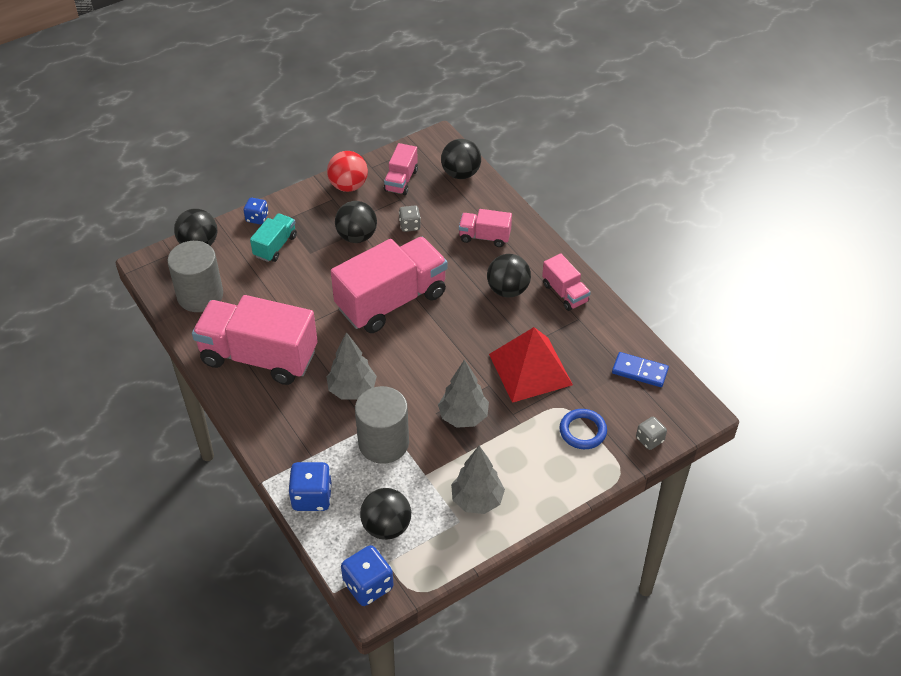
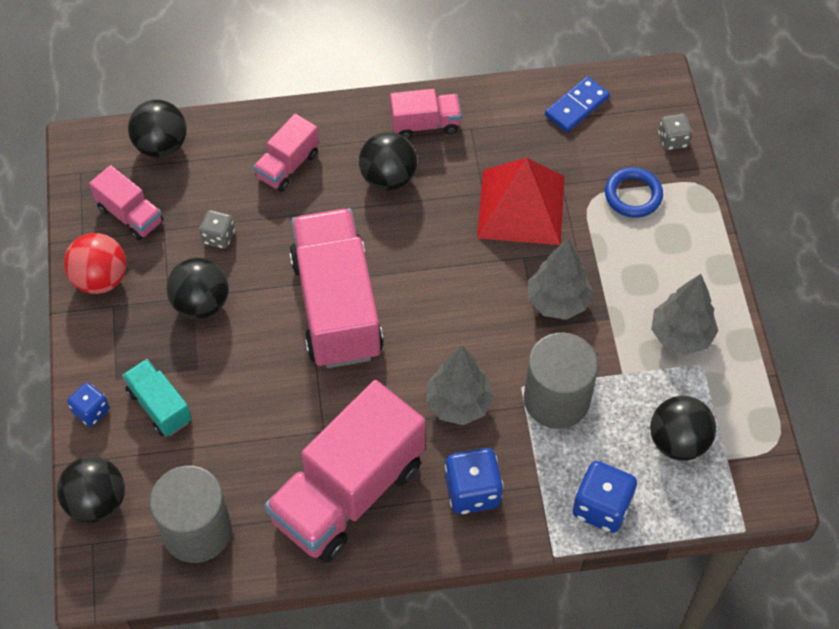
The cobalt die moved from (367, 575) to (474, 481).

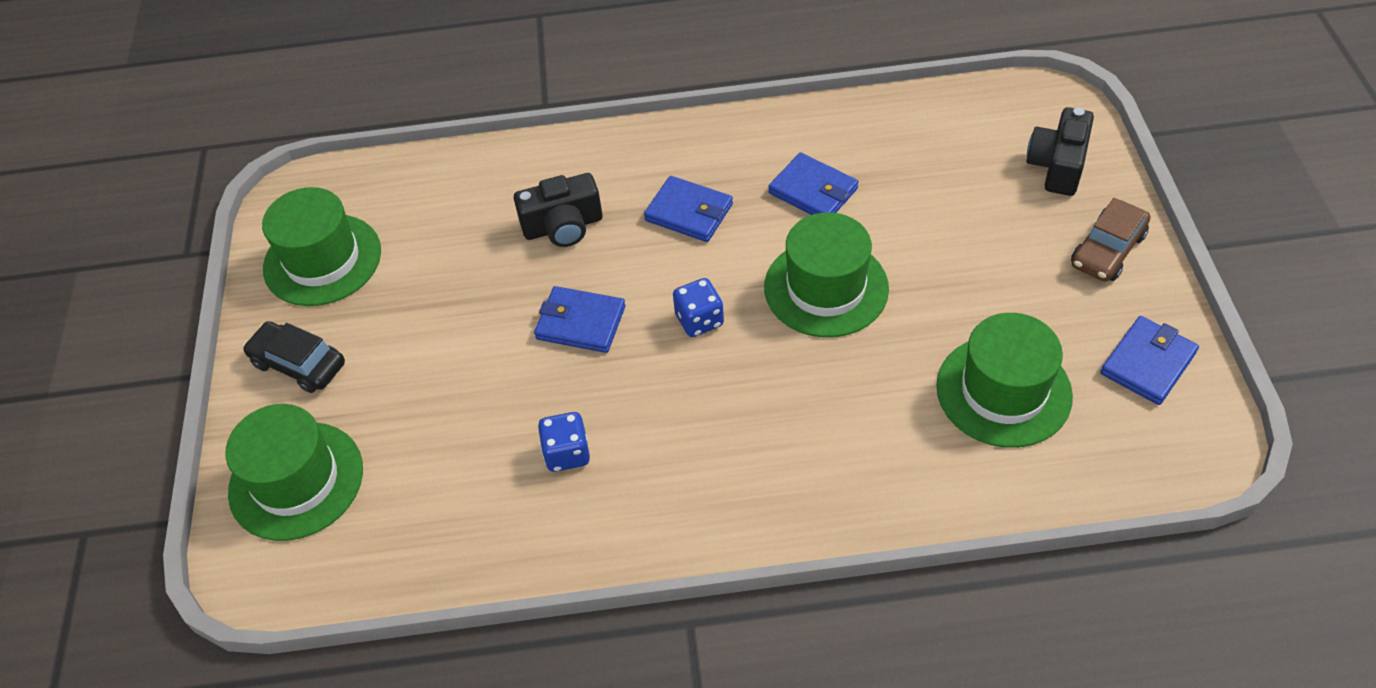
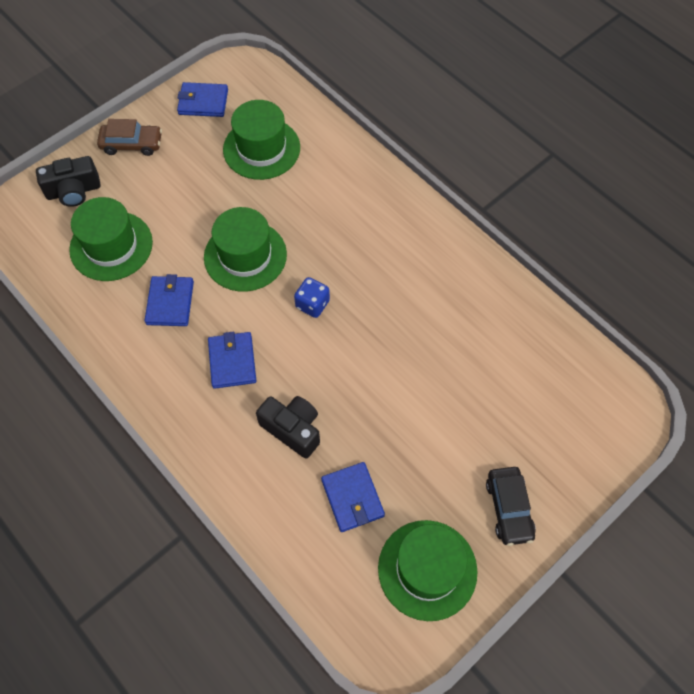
The cobalt card wallet moved from (580, 319) to (353, 497).
The green hat moved from (294, 472) to (111, 239).
The cobalt die at (564, 442) disappeared.

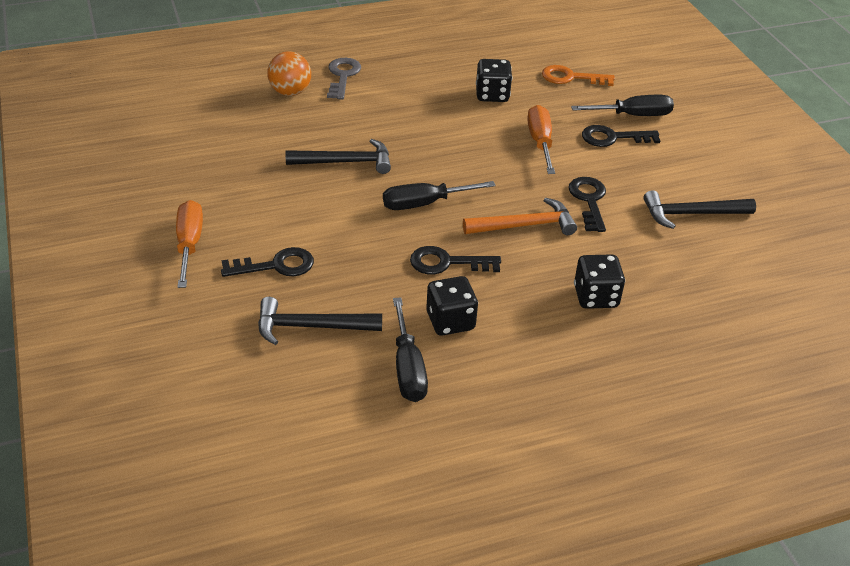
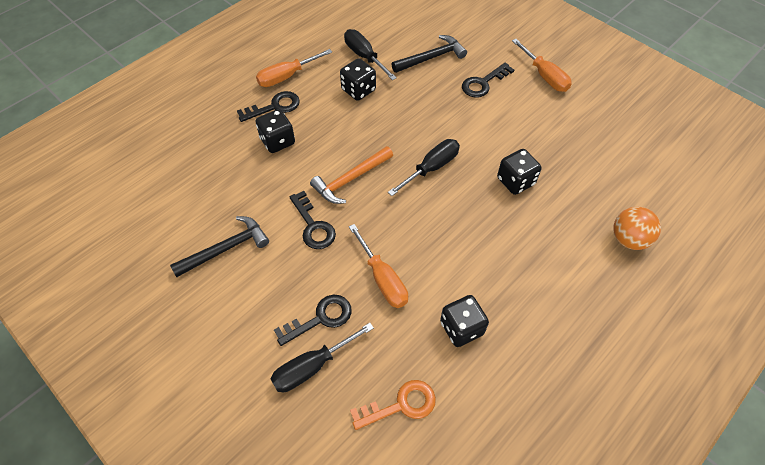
The gray door key at (344, 79) disappeared.
The ebony carpenter's hammer at (338, 156) was replaced by the ebony die at (519, 172).
The ebony door key moved from (455, 260) to (268, 106).
The bright orange flat screwdriver at (294, 68) appeared.

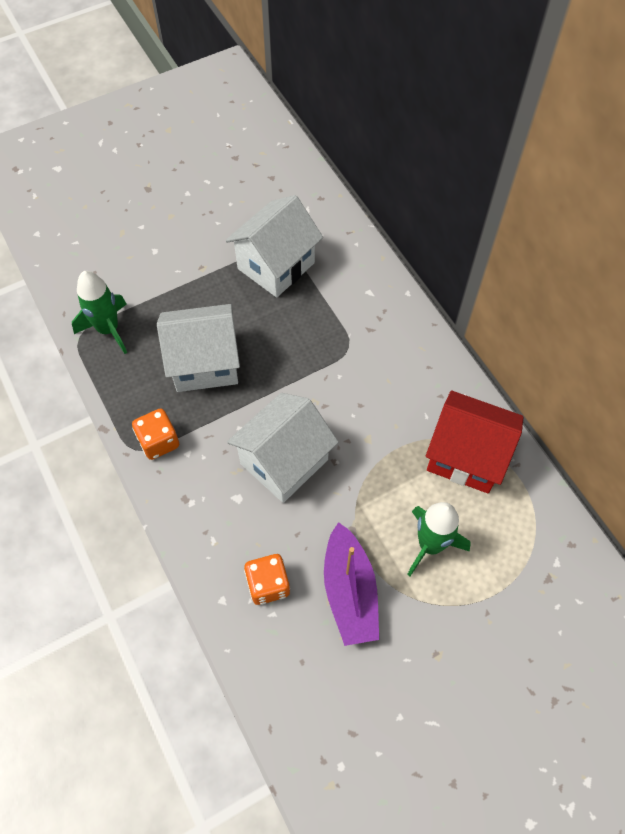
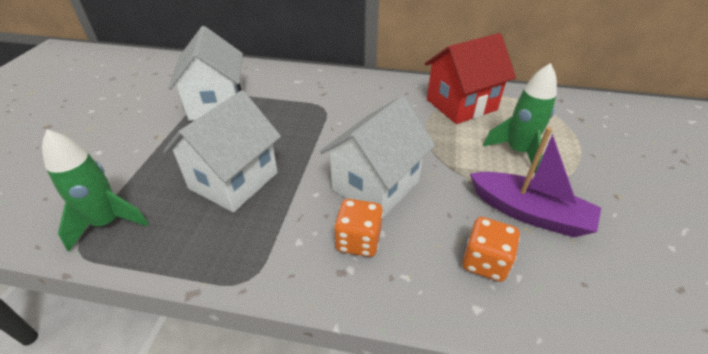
The white cottage at (282, 448) turned 45 degrees clockwise.
The bright orange die moved from (155, 434) to (358, 228).

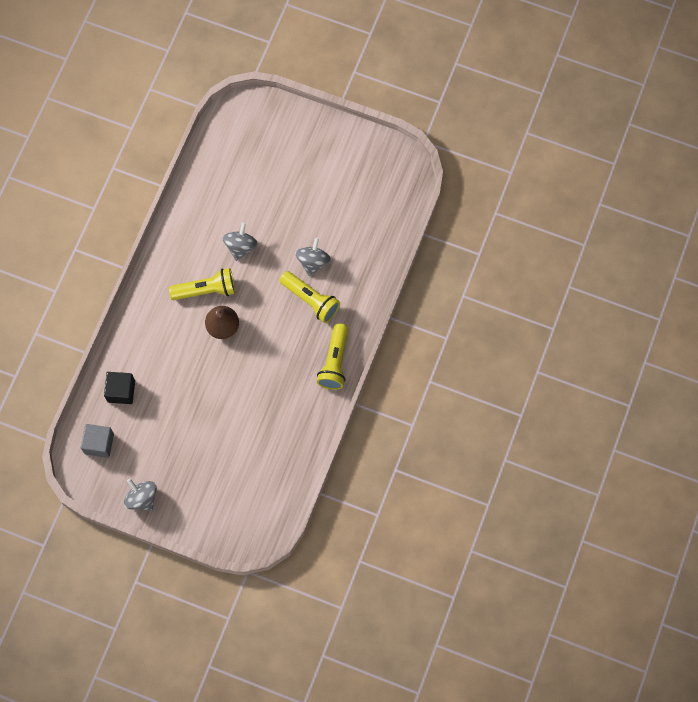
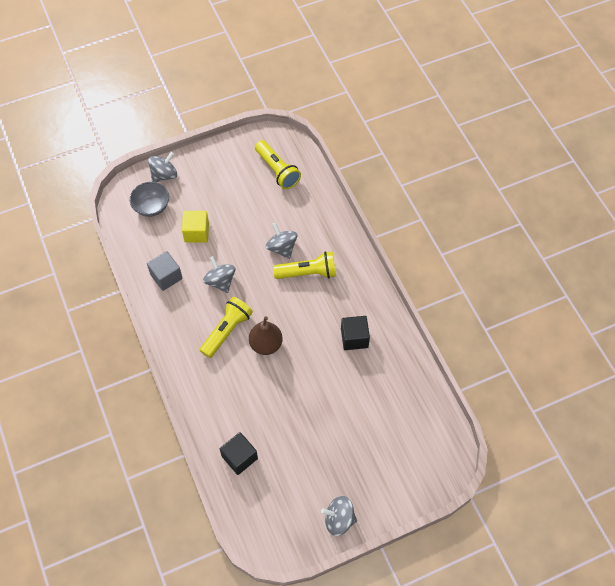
The golden flashlight moved from (332, 356) to (278, 164).
The gray cube moved from (97, 441) to (164, 271).
The gray whirligig at (162, 167) appeared.
The gray bowl at (149, 199) appeared.
The golden cube at (195, 227) appeared.
The ebony cube at (355, 333) appeared.

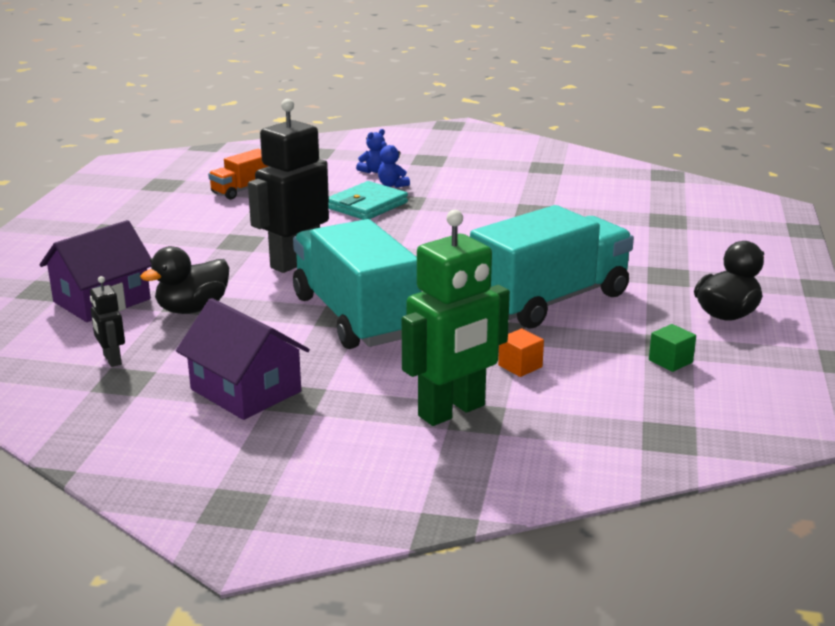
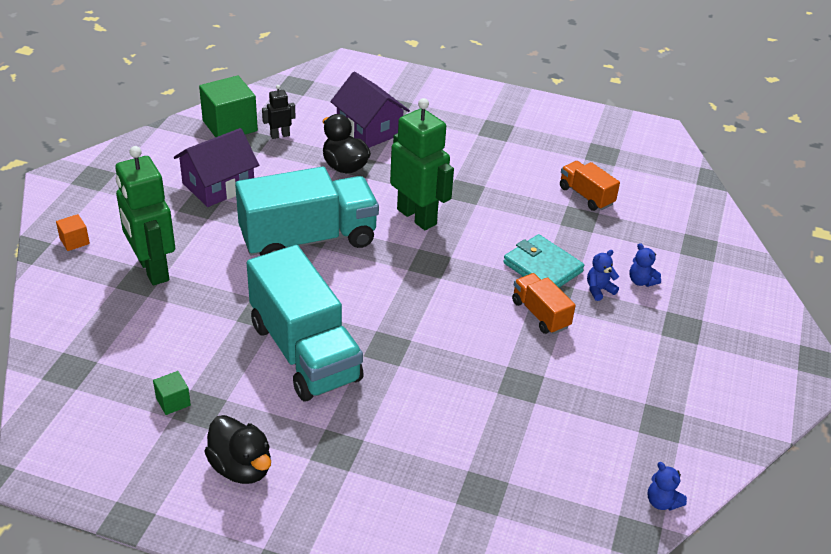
The ebony robot figure at (288, 186) became the green robot figure at (422, 164).
The bright orange cube moved from (521, 352) to (73, 232).
The green cube at (228, 106) appeared.
The bright orange truck at (544, 303) appeared.
The cobalt teddy bear at (667, 486) appeared.

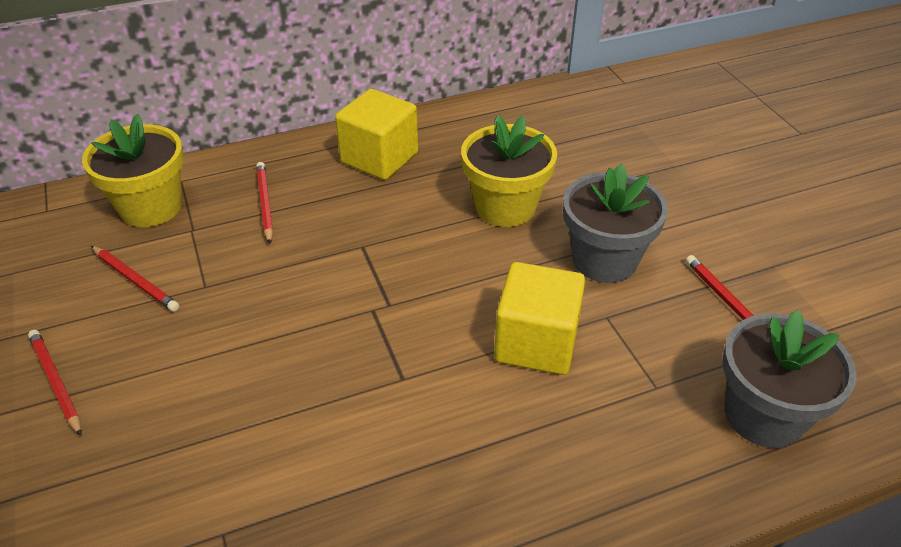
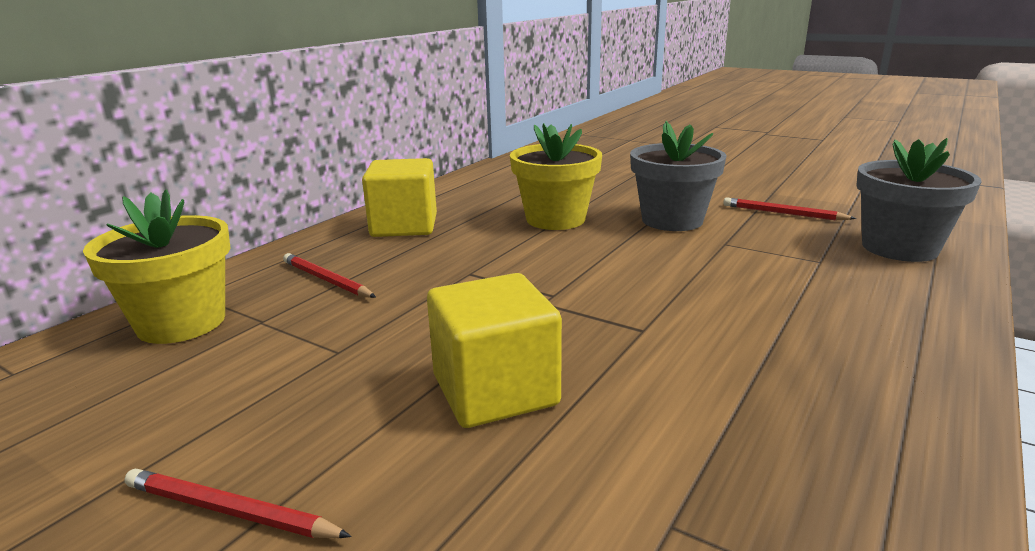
The crimson wooden pencil at (135, 279) disappeared.
The golden cube moved from (540, 318) to (494, 350).

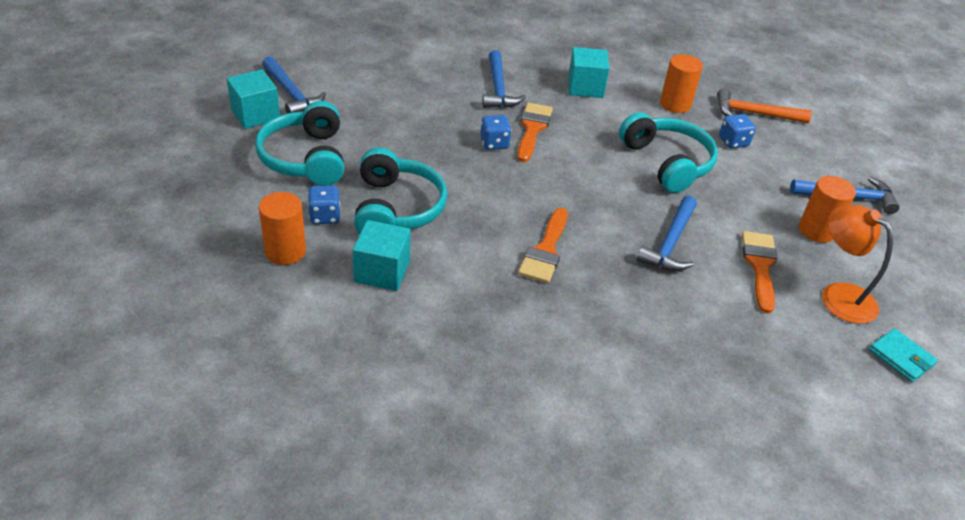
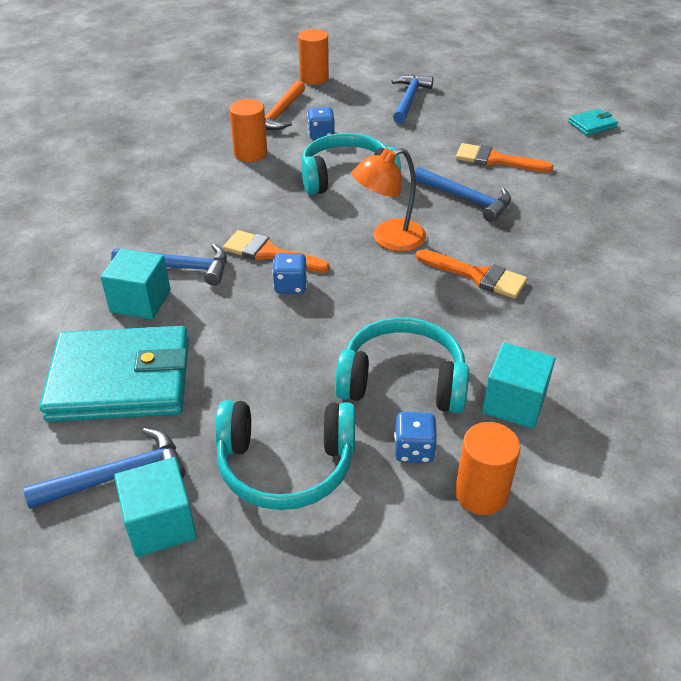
The turquoise cube moved from (588, 72) to (136, 284).
The bright orange solid cylinder moved from (827, 209) to (313, 57).
The bright orange desk lamp moved from (857, 264) to (389, 199).
The turquoise card wallet at (114, 374) appeared.

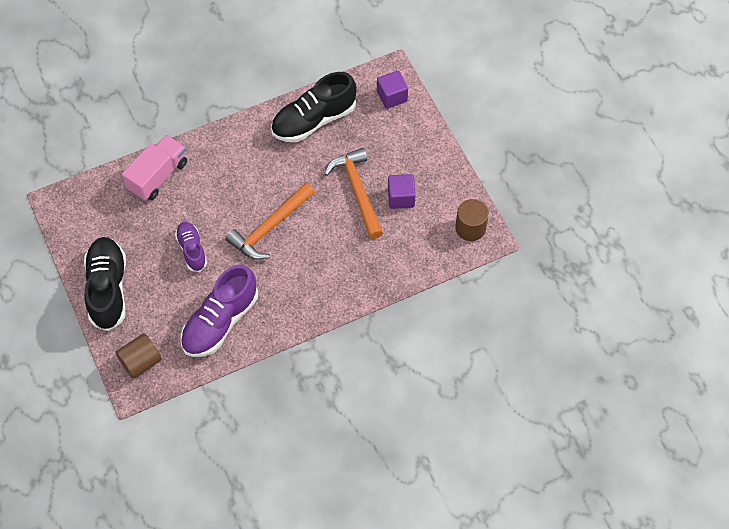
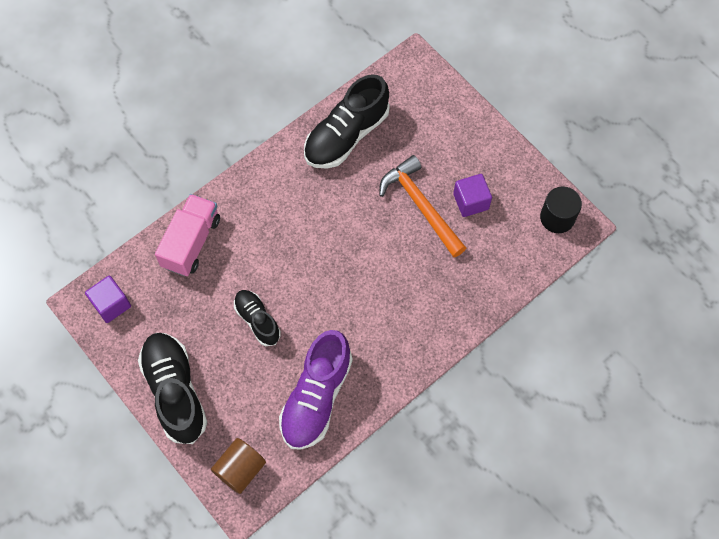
The purple cube moved from (392, 90) to (108, 299).
The bright orange carpenter's hammer at (270, 221) disappeared.
The brown solid cylinder at (472, 220) became the ebony solid cylinder at (561, 210).
The purple sneaker at (191, 247) became the ebony sneaker at (257, 318).

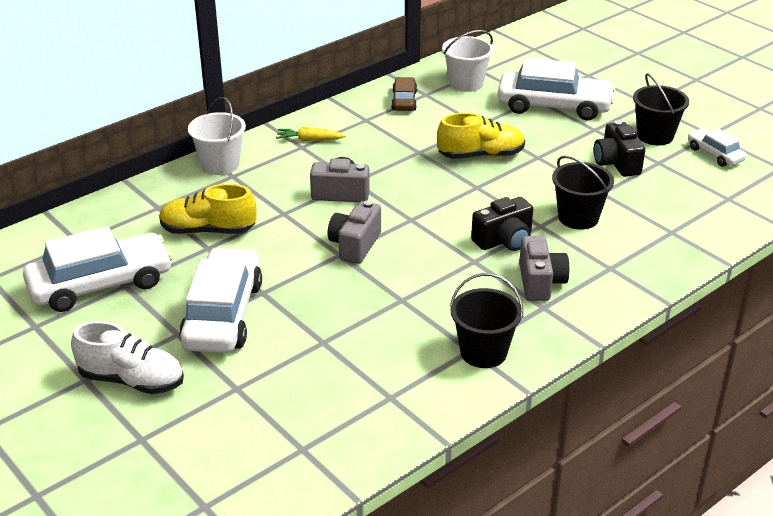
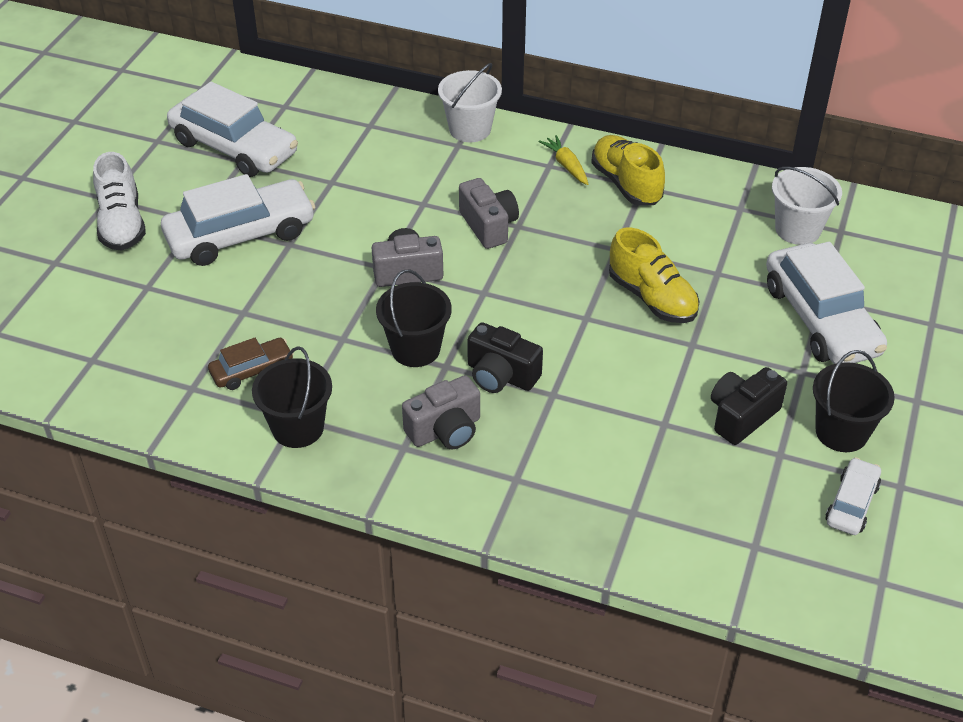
The brown automobile moved from (404, 94) to (251, 364).
The ebony bucket moved from (583, 193) to (414, 318).
The golden sneaker moved from (208, 209) to (628, 170).

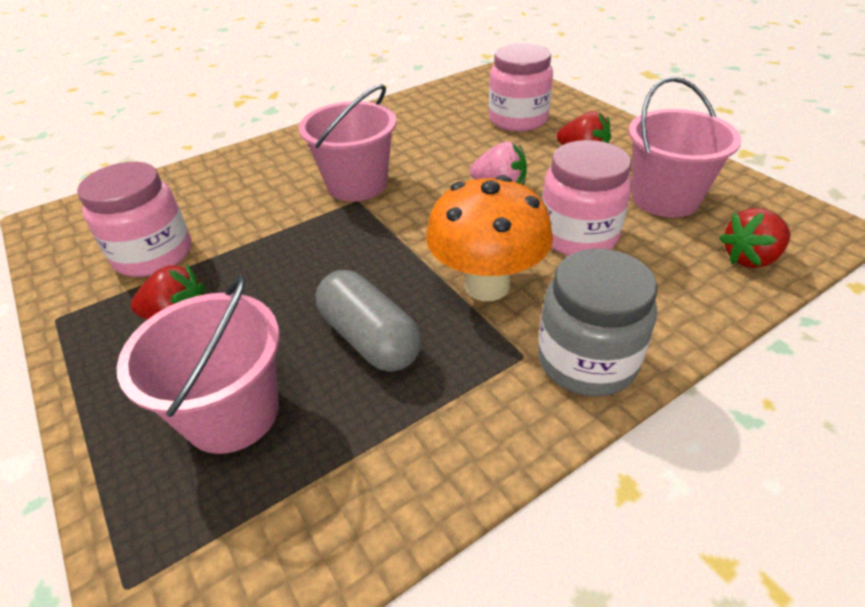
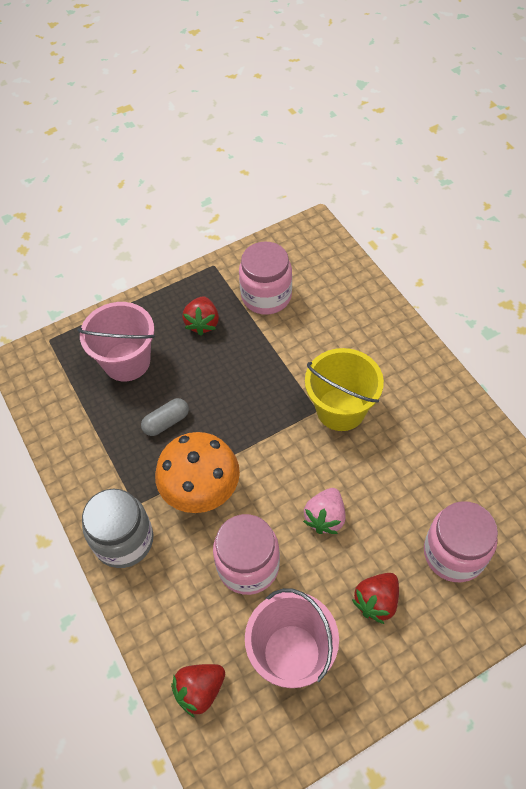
The pink bucket at (348, 142) became the golden bucket at (344, 389).
The crimson strawberry at (754, 238) turned 105 degrees counterclockwise.
The gray capsule at (369, 321) changed to 0.64 times the size.

